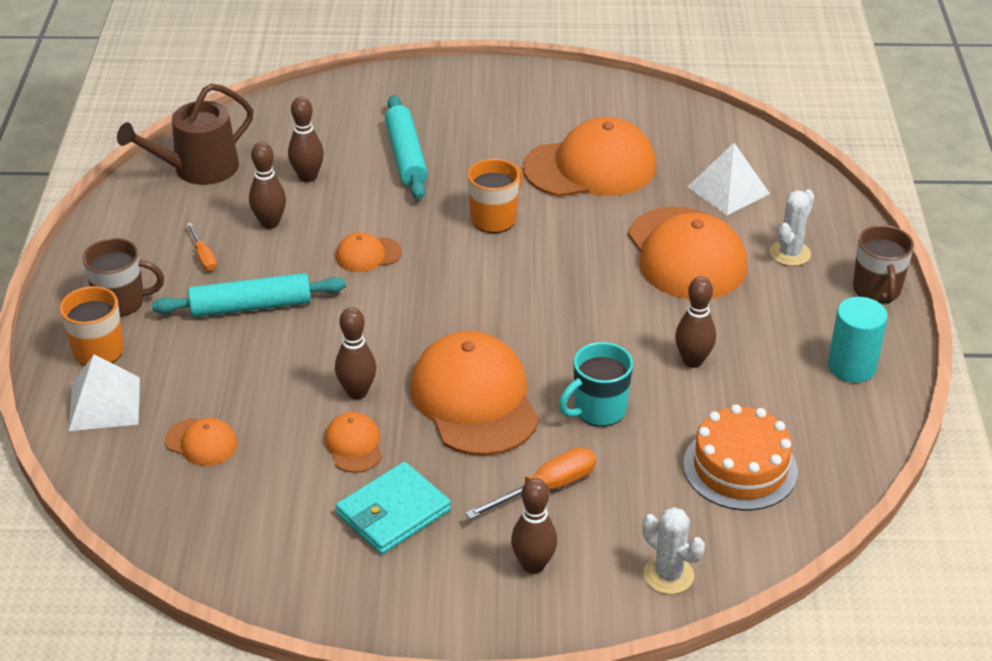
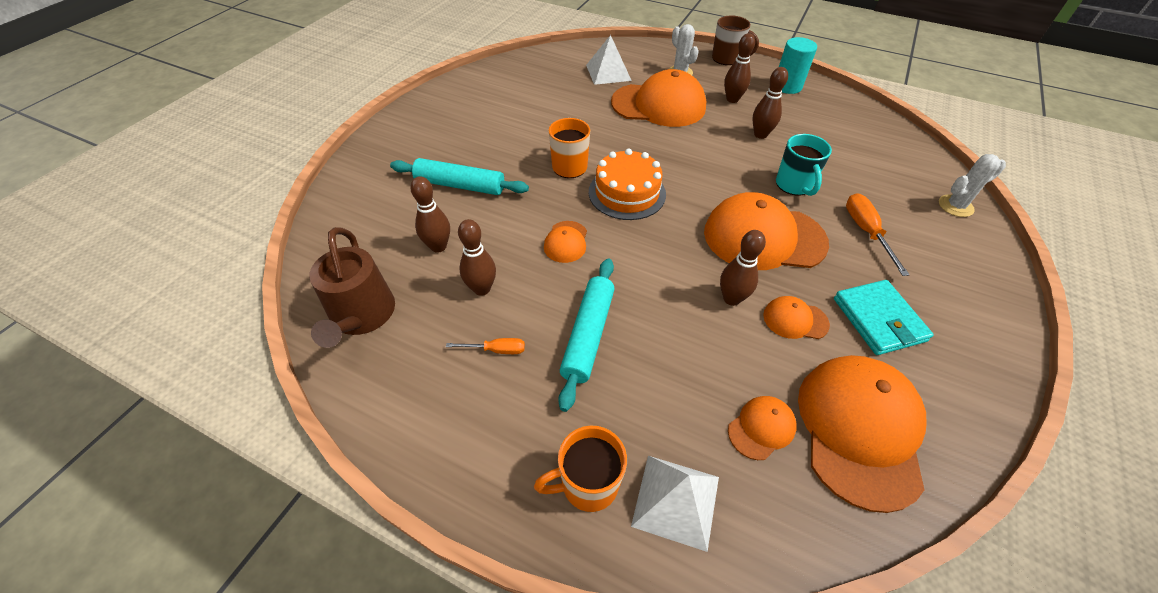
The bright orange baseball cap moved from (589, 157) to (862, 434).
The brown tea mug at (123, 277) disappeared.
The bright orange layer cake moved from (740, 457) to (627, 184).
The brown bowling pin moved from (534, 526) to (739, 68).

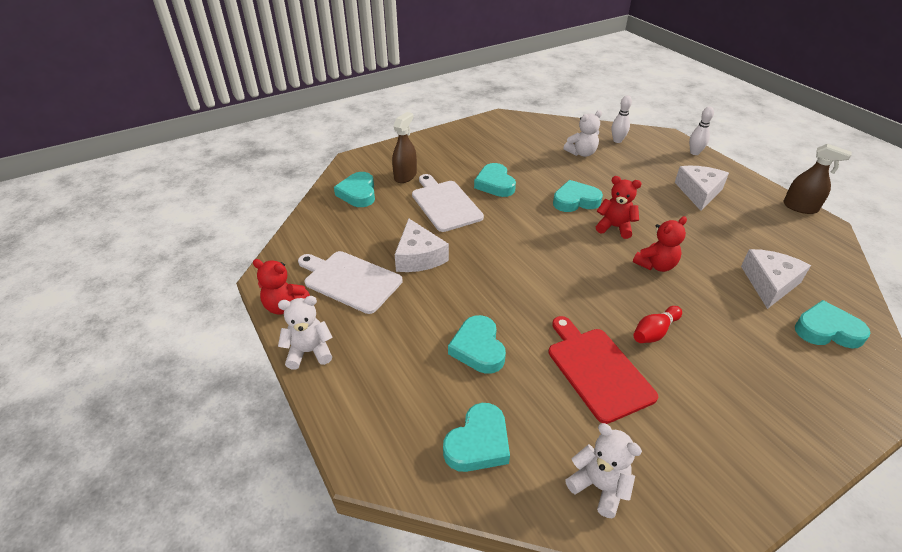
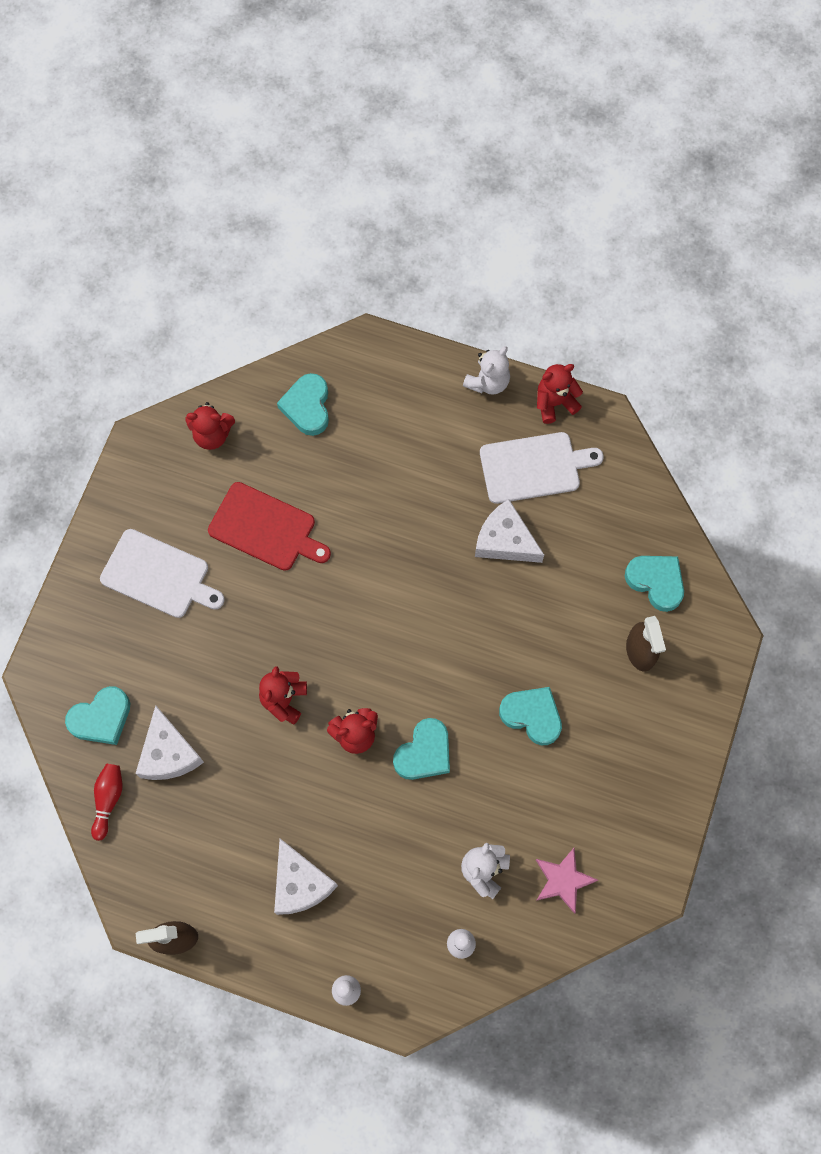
The white cutting board moved from (448, 203) to (162, 573).
The crimson bowling pin moved from (657, 324) to (106, 802).
The turquoise love heart at (477, 344) disappeared.
The white teddy bear at (603, 470) became the crimson teddy bear at (210, 426).
The pink star shape at (567, 881) appeared.

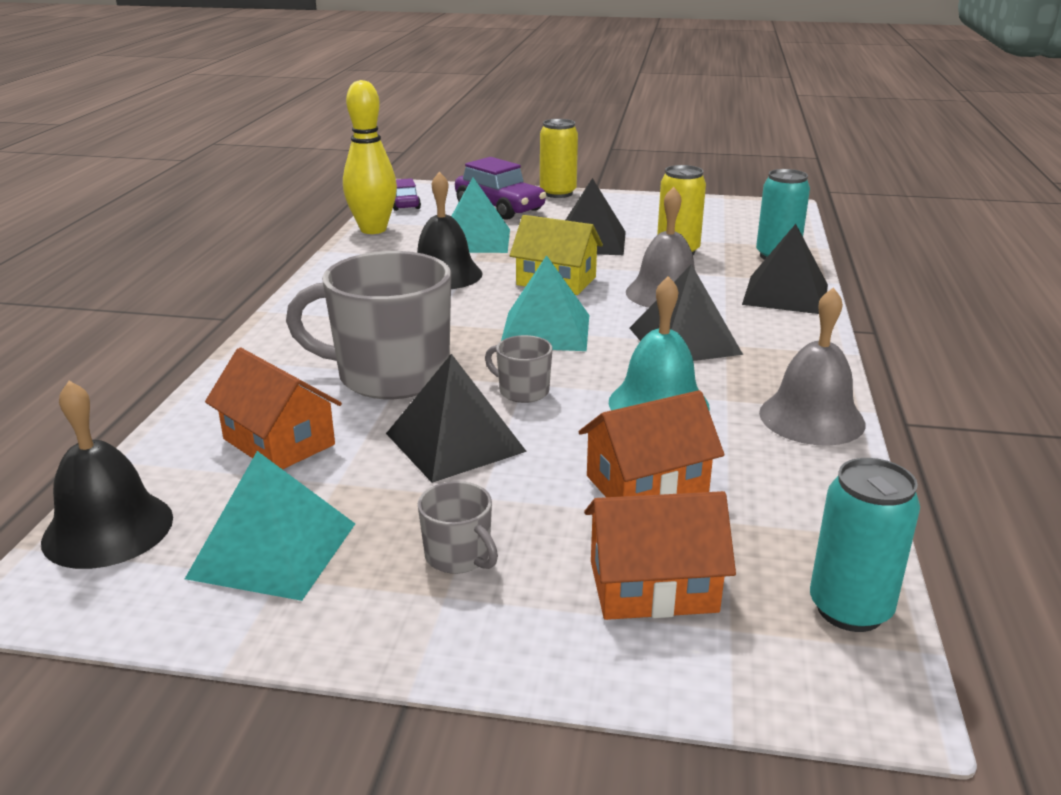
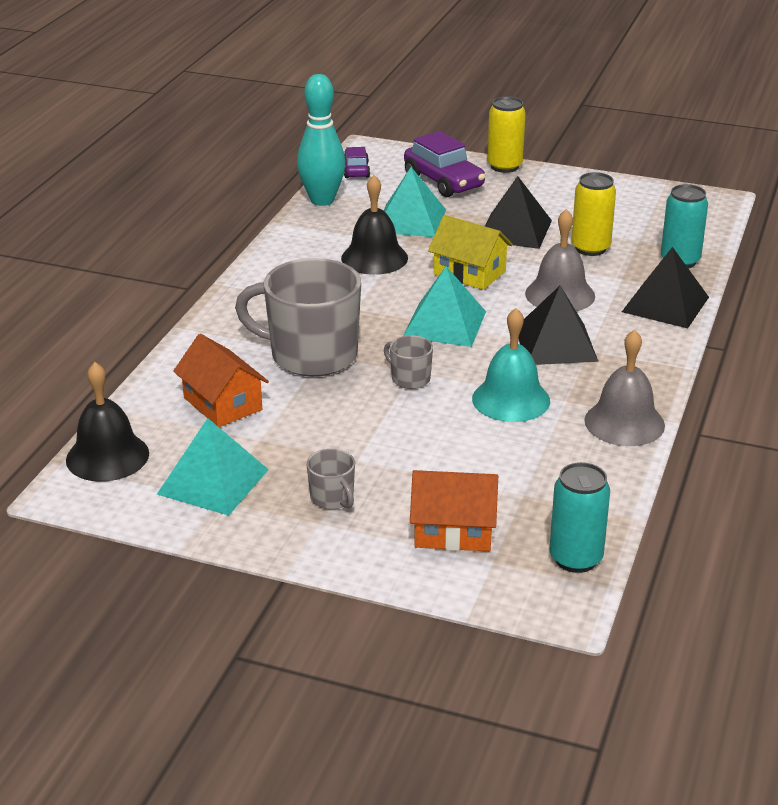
The golden bowling pin at (370, 157) became the turquoise bowling pin at (321, 140).
The ebony solid pyramid at (456, 418) disappeared.
The bright orange cottage at (651, 443) disappeared.

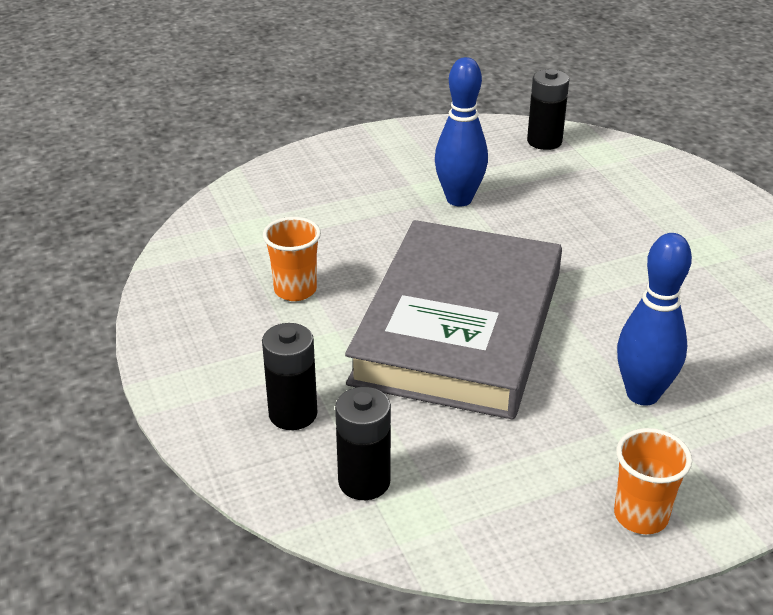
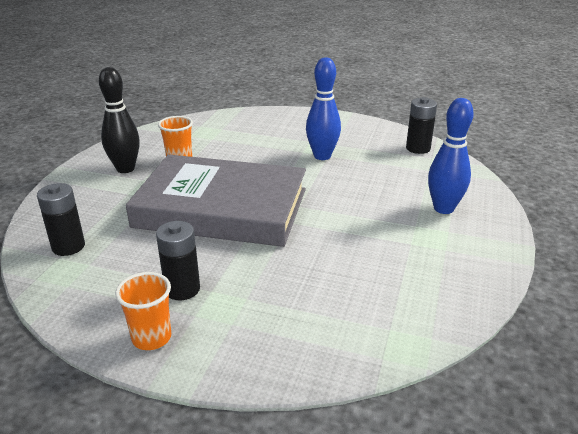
The gray book at (453, 320) turned 45 degrees clockwise.
The cobalt bowling pin moved from (654, 319) to (451, 156).
The ebony power cell moved from (289, 376) to (178, 260).
The ebony bowling pin at (119, 120) appeared.

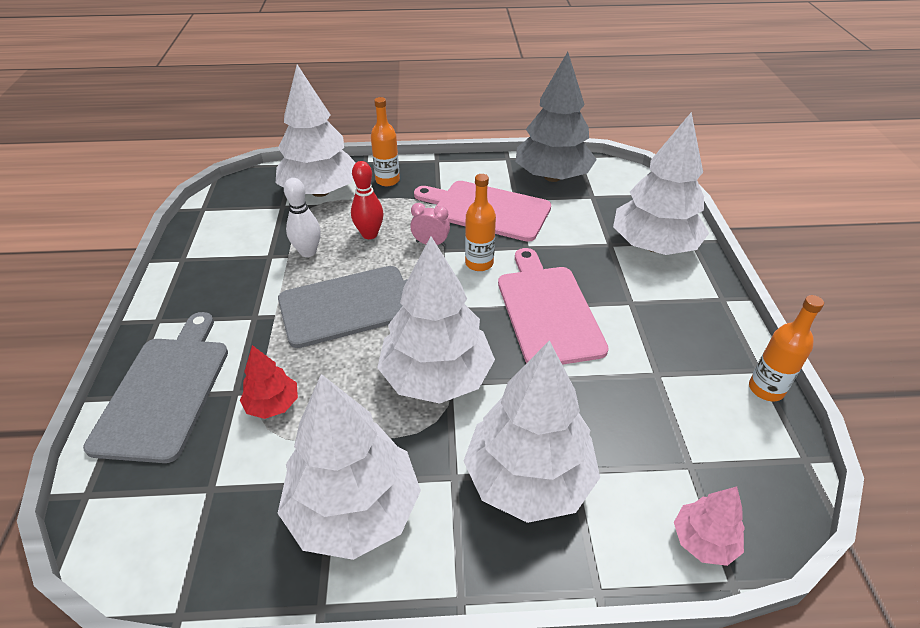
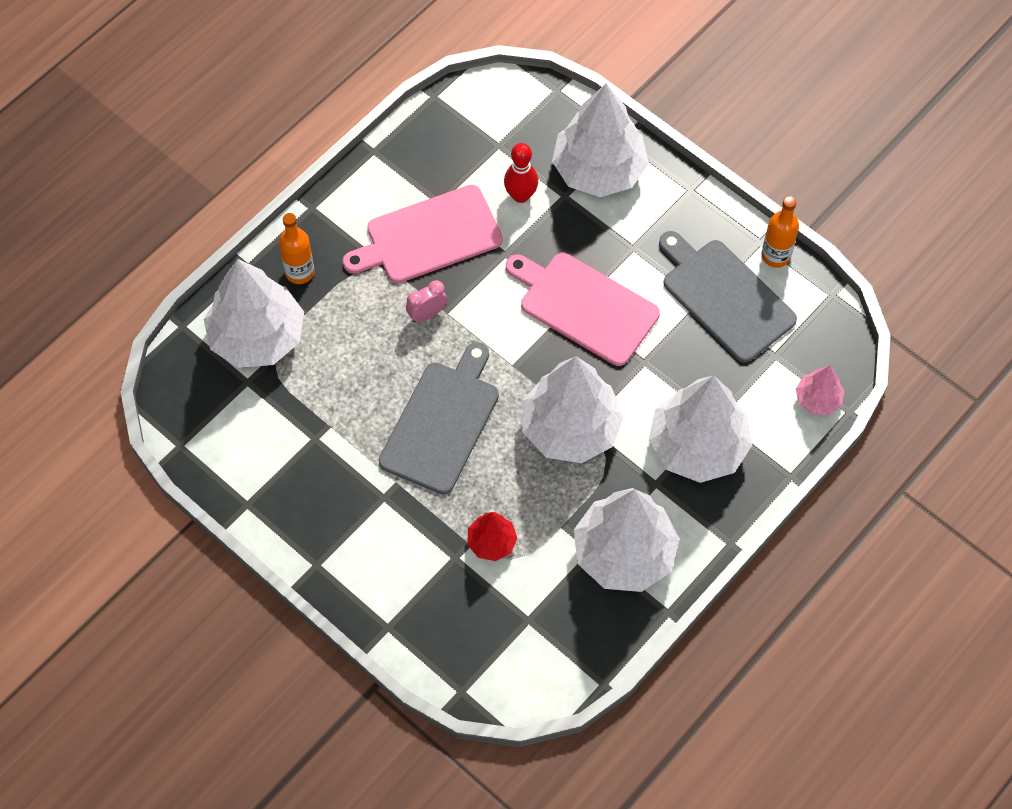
The gray toy tree at (556, 117) disappeared.
The crimson bowling pin moved from (367, 200) to (521, 173).
The bright orange drink bottle at (480, 222) disappeared.
The white bowling pin at (302, 217) disappeared.
The gray cutting board moved from (155, 387) to (728, 297).

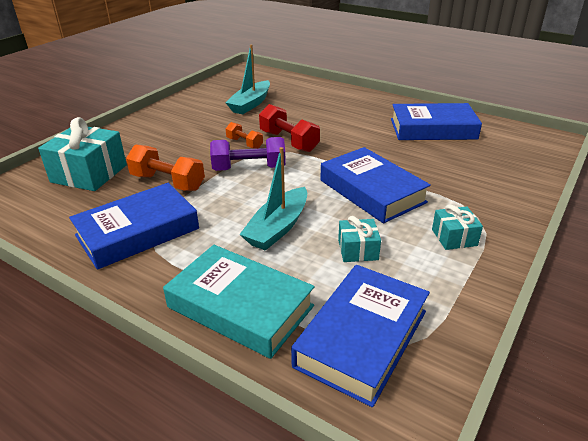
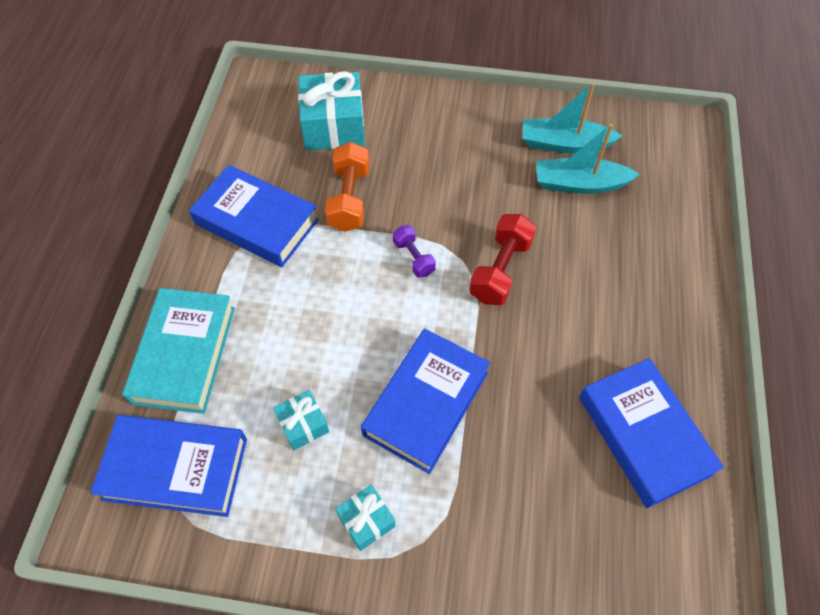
The bright orange dumbbell at (244, 135) disappeared.
The purple dumbbell at (248, 154) changed to 0.59 times the size.
The turquoise boat moved from (273, 199) to (572, 117).

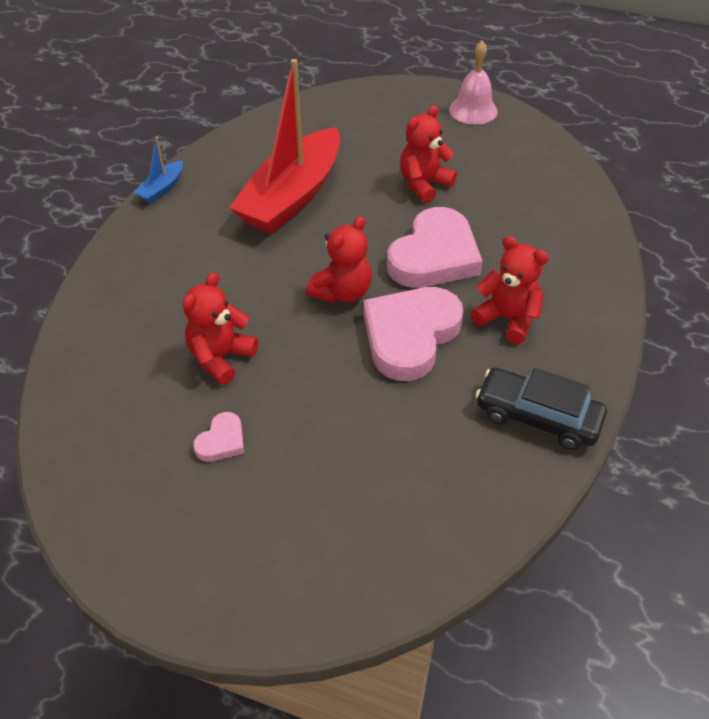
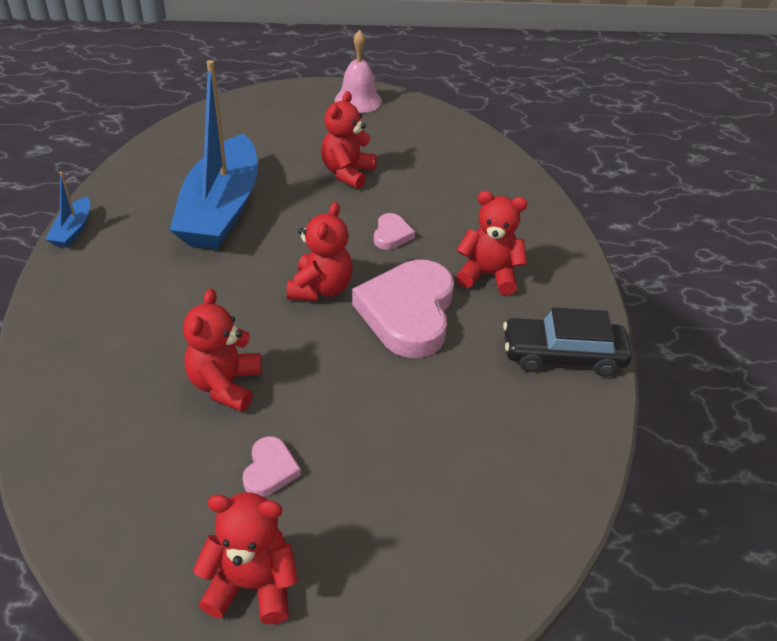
The crimson boat at (284, 146) became the cobalt boat at (214, 155).
The pink love heart at (435, 247) changed to 0.45 times the size.
The crimson teddy bear at (245, 558) appeared.

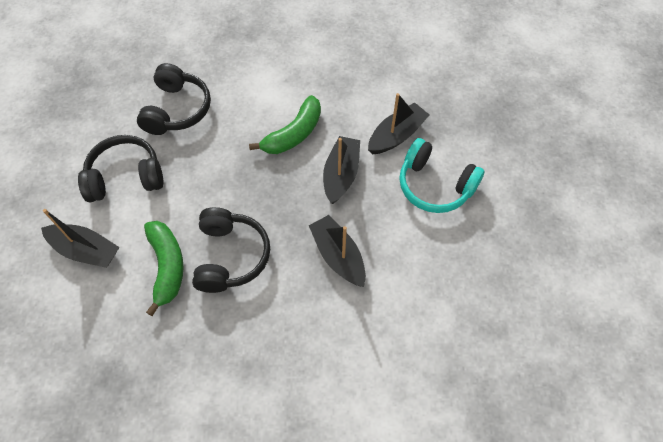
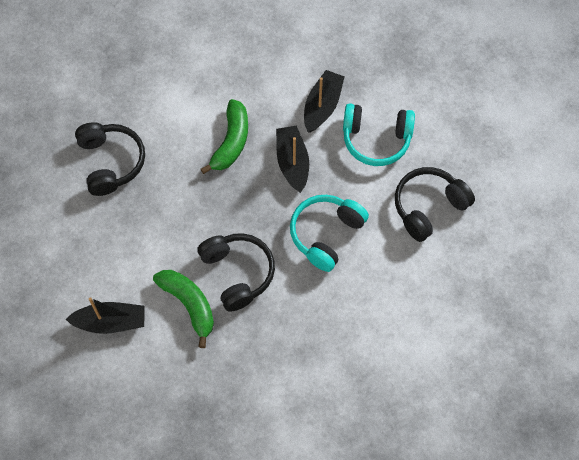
The ebony headphones moved from (120, 168) to (435, 204).
The ebony boat at (337, 251) was replaced by the turquoise headphones at (329, 233).

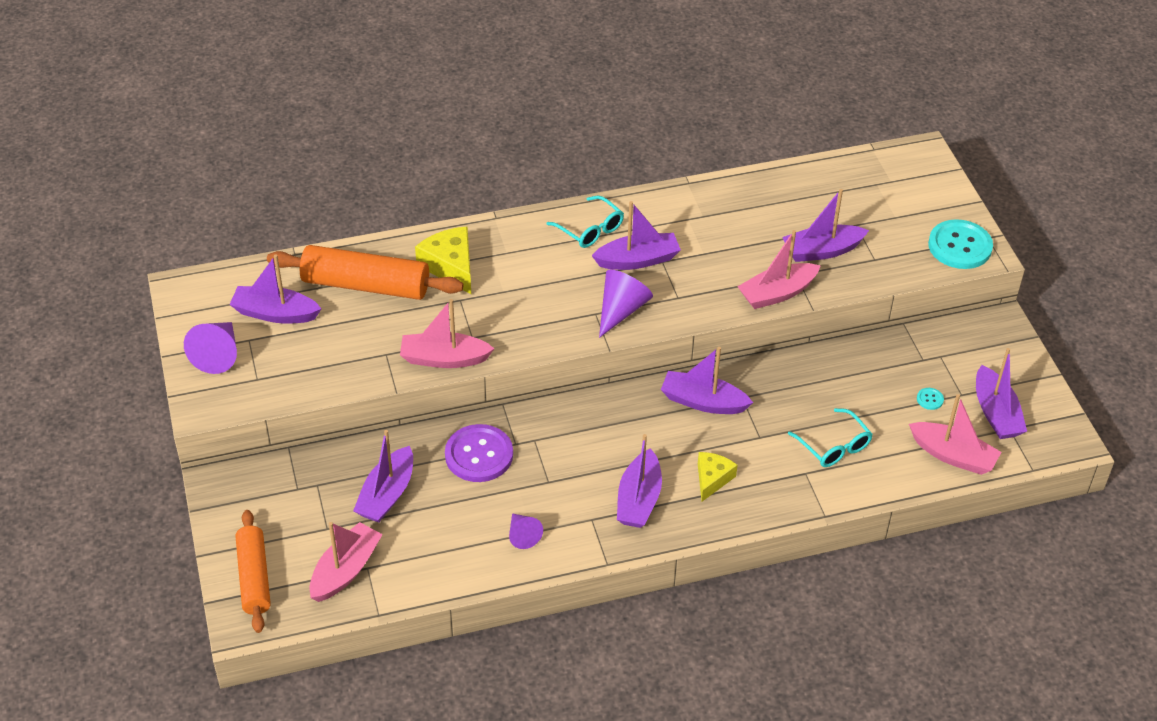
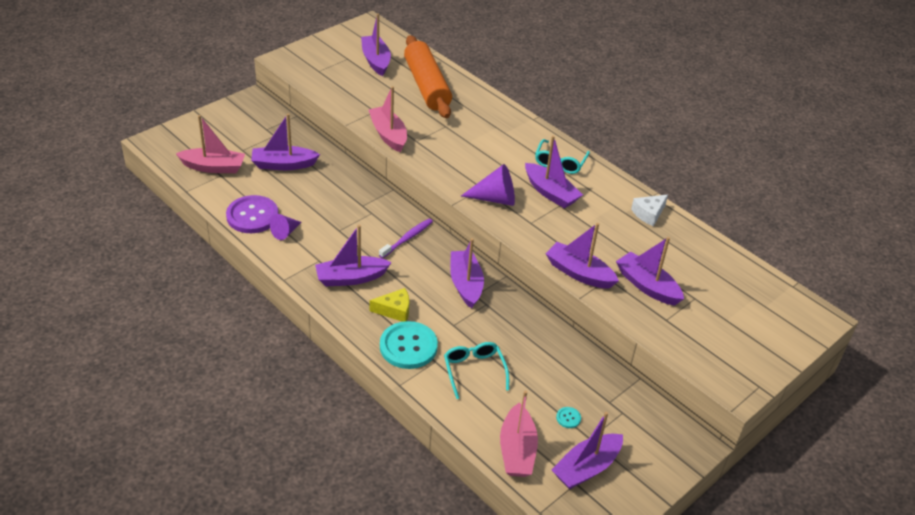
The turquoise sewing button moved from (960, 244) to (409, 345).
The golden cheese wedge at (443, 260) disappeared.
The pink boat at (779, 269) became the purple boat at (582, 256).
The purple cone at (210, 348) disappeared.
The turquoise glasses at (830, 437) turned 135 degrees clockwise.
The purple sewing button moved from (479, 453) to (252, 214).
The bright orange rolling pin at (253, 571) disappeared.
The white cheese wedge at (649, 210) appeared.
The purple toothbrush at (406, 238) appeared.

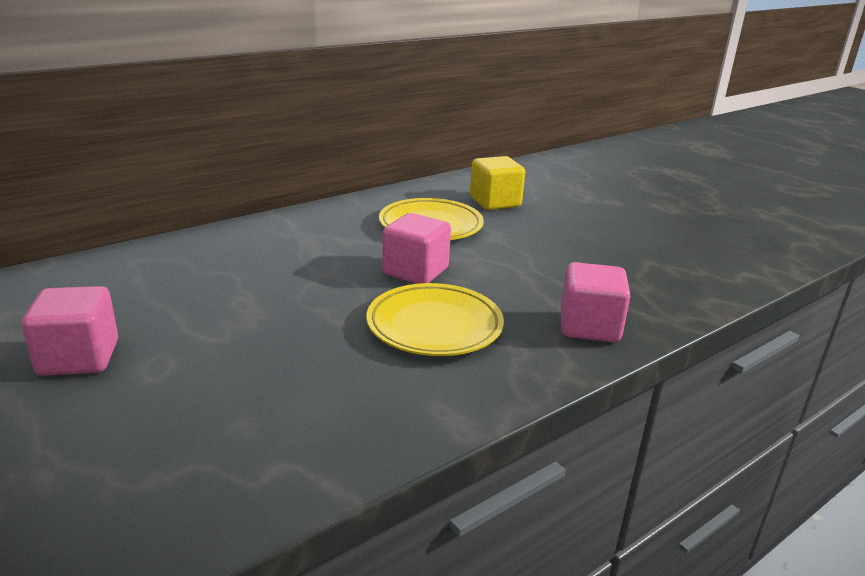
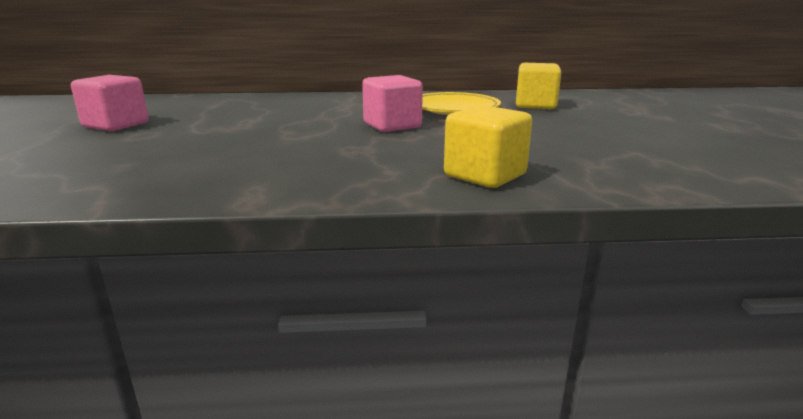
The pink cube at (595, 302) became the golden cube at (488, 146).
The golden flat dish at (435, 319) disappeared.

